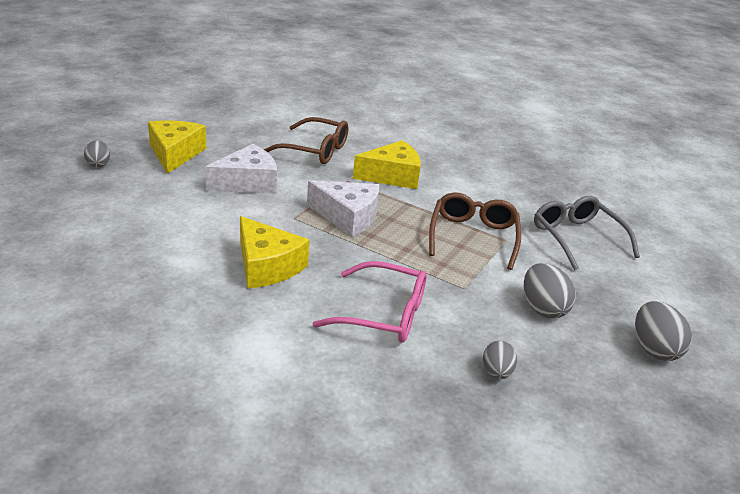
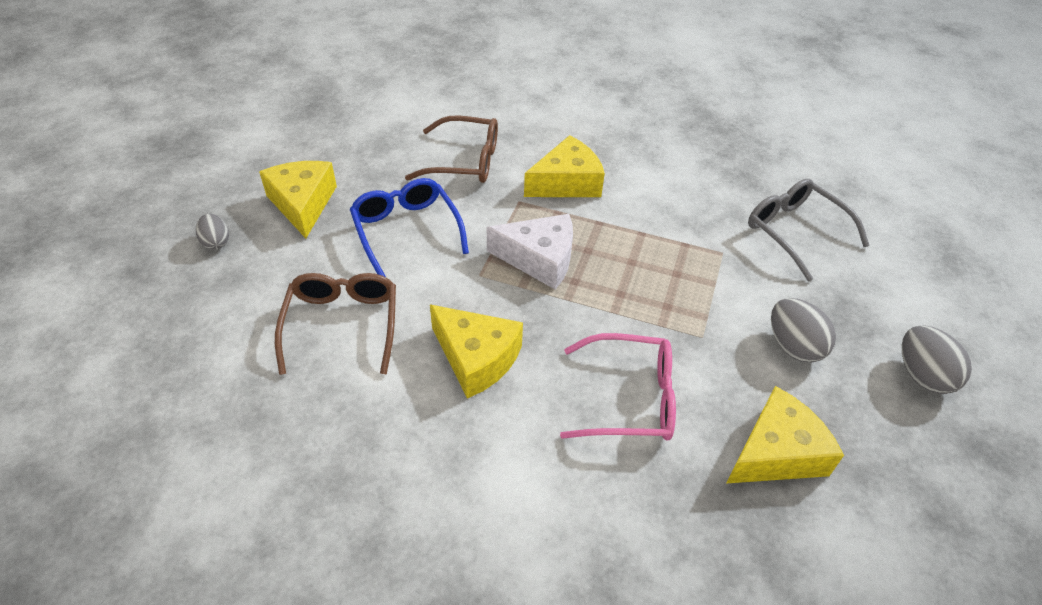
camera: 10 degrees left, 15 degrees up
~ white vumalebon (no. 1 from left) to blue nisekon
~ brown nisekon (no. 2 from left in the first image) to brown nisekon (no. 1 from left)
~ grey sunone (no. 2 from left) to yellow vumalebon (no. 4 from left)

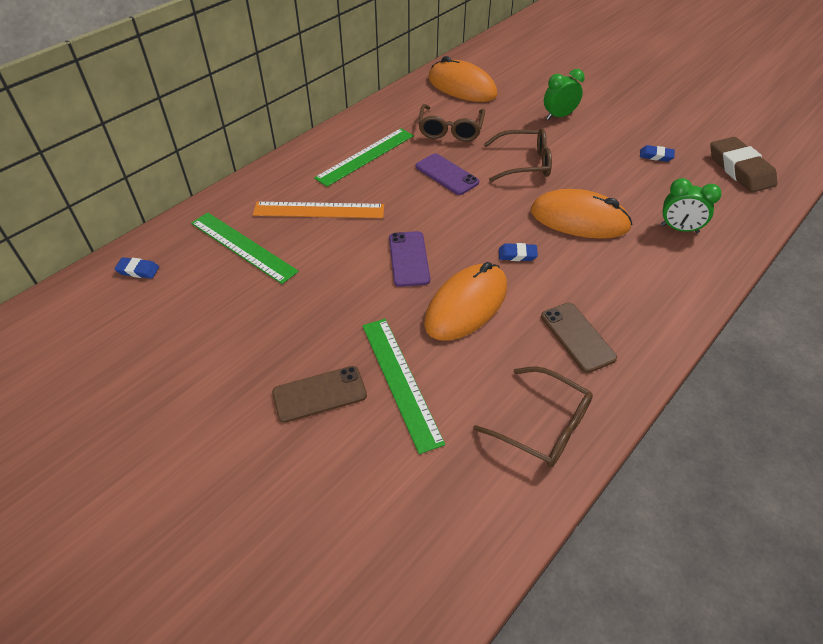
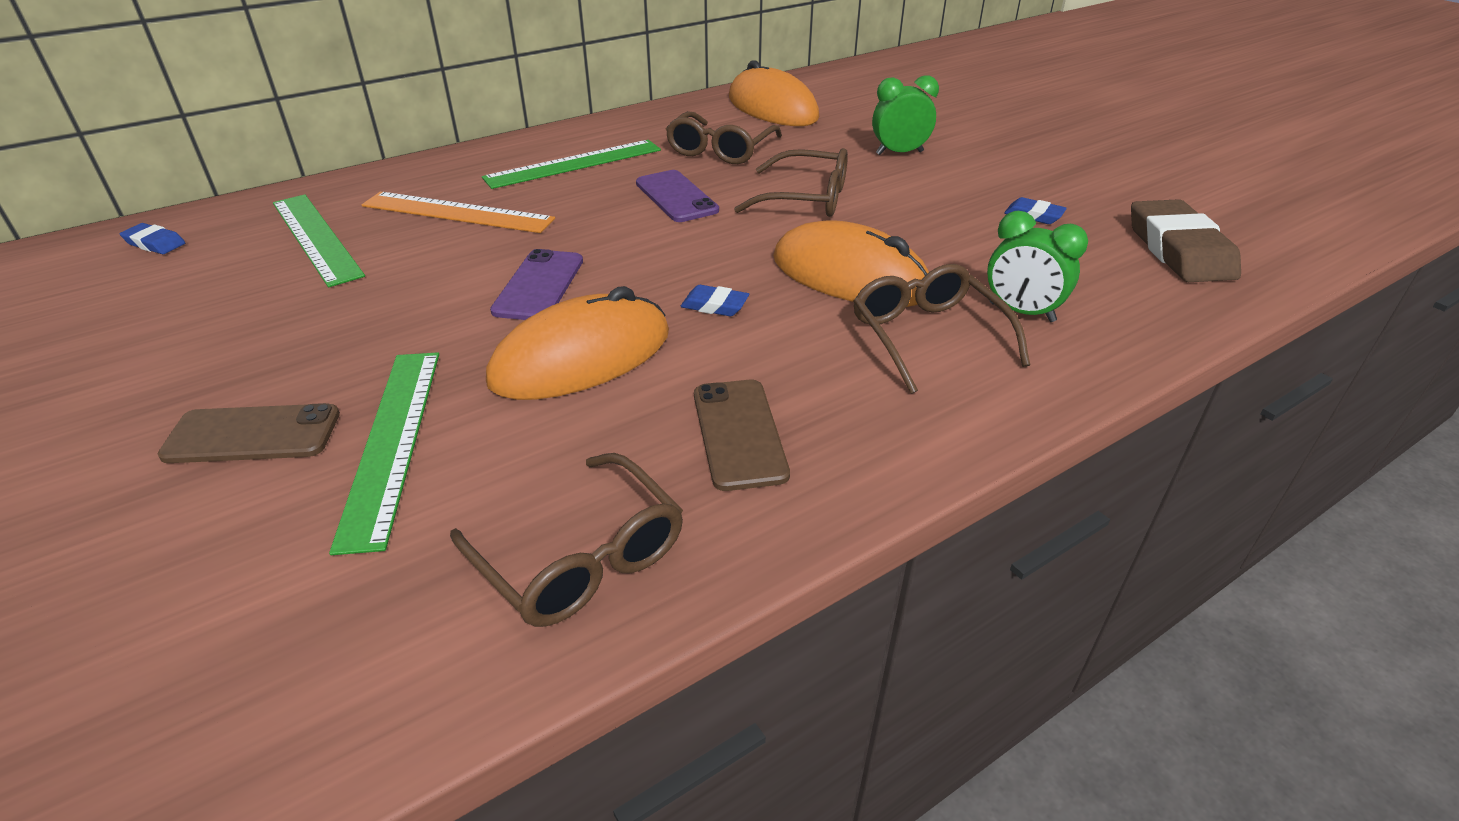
camera: 15 degrees right, 10 degrees down
+ brown nisekon (no. 4 from left)

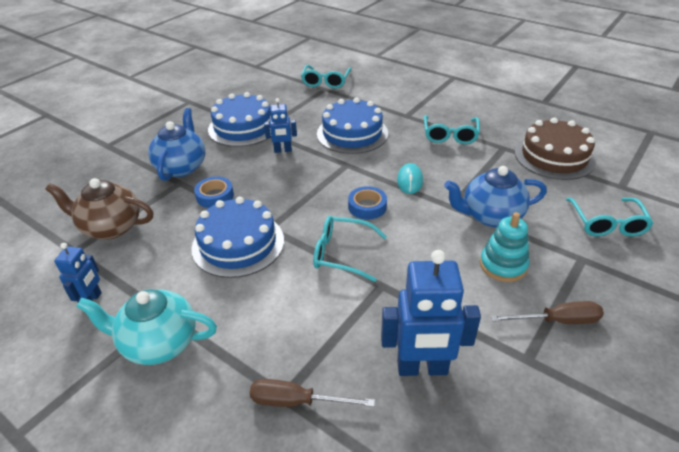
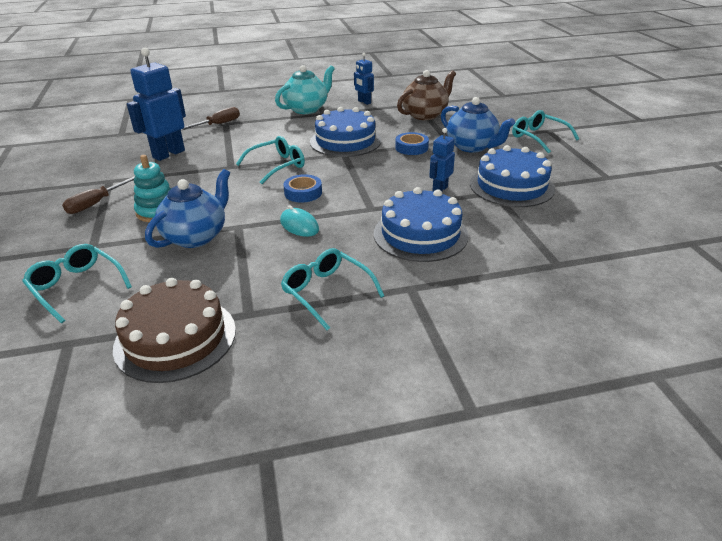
camera: 130 degrees right, 5 degrees down
~ turquoise nisekon (no. 1 from left in the first image) to turquoise nisekon (no. 4 from left)

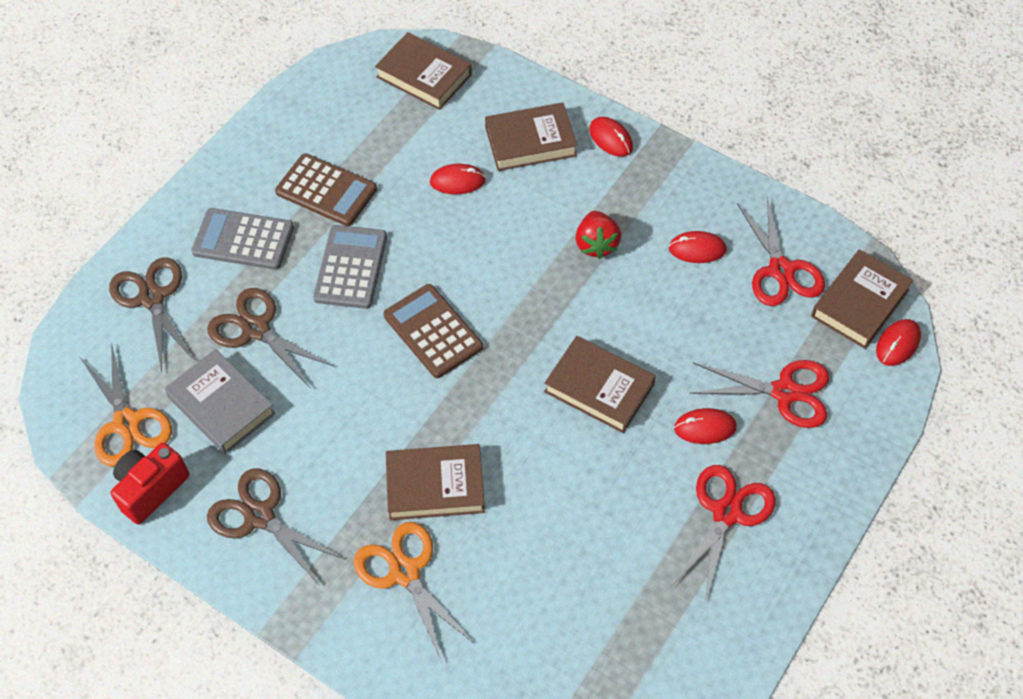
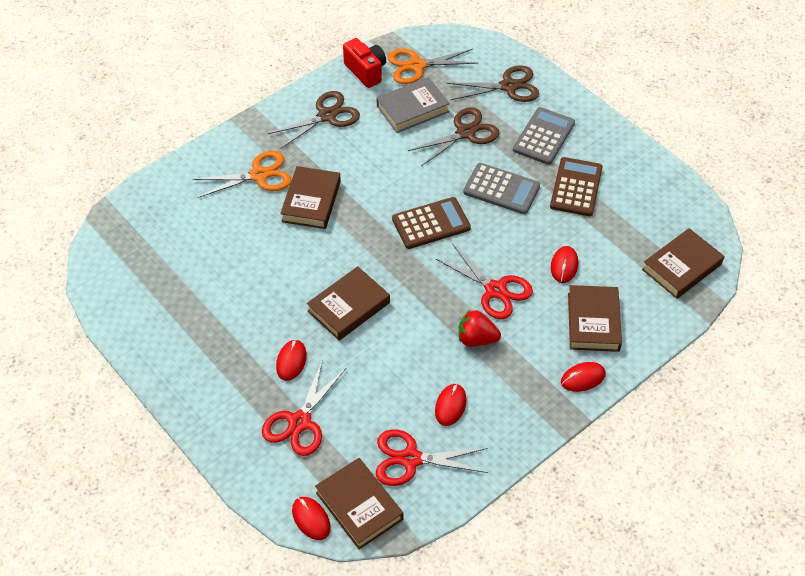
camera: 105 degrees right, 5 degrees down
~ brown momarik (no. 1 from left in the first image) 150 degrees clockwise
~ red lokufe (no. 1 from left in the first image) to red lokufe (no. 3 from left)

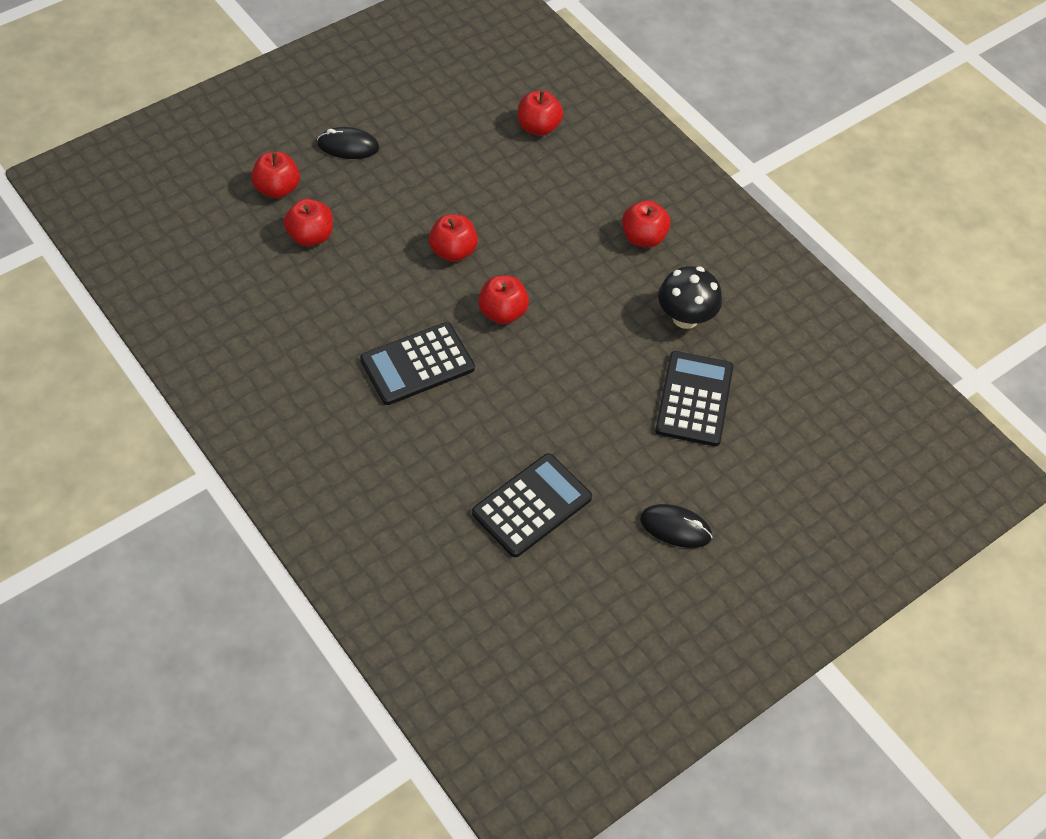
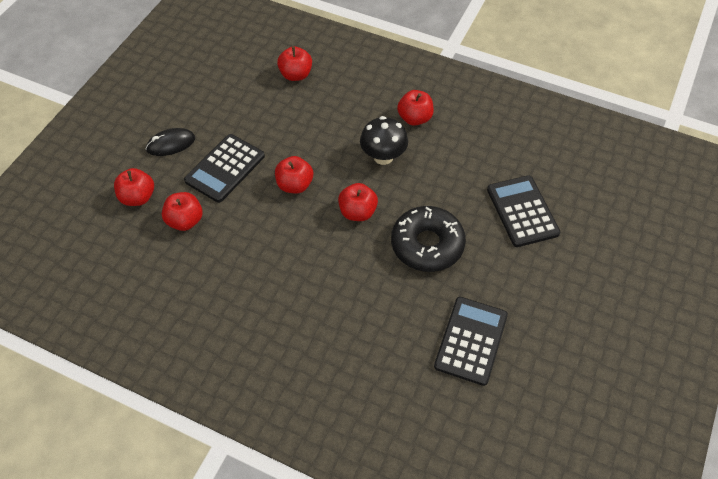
camera: 25 degrees left, 0 degrees up
~ black momarik (no. 1 from left)
- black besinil (no. 2 from left)
~ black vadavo
+ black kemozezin

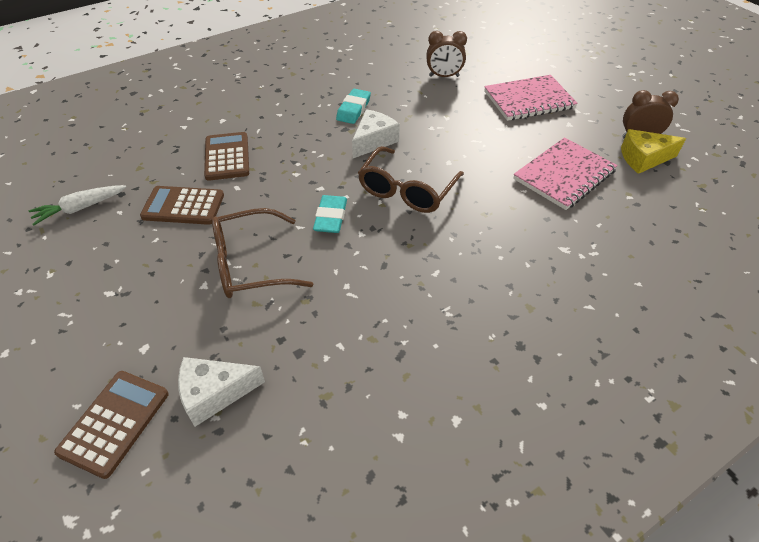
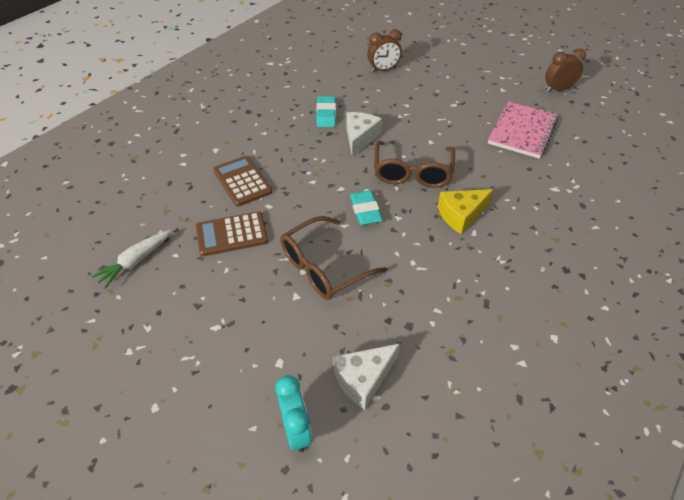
camera: 20 degrees left, 0 degrees up
~ brown momarik (no. 1 from left) to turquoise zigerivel
- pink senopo (no. 1 from left)
~ yellow vumalebon

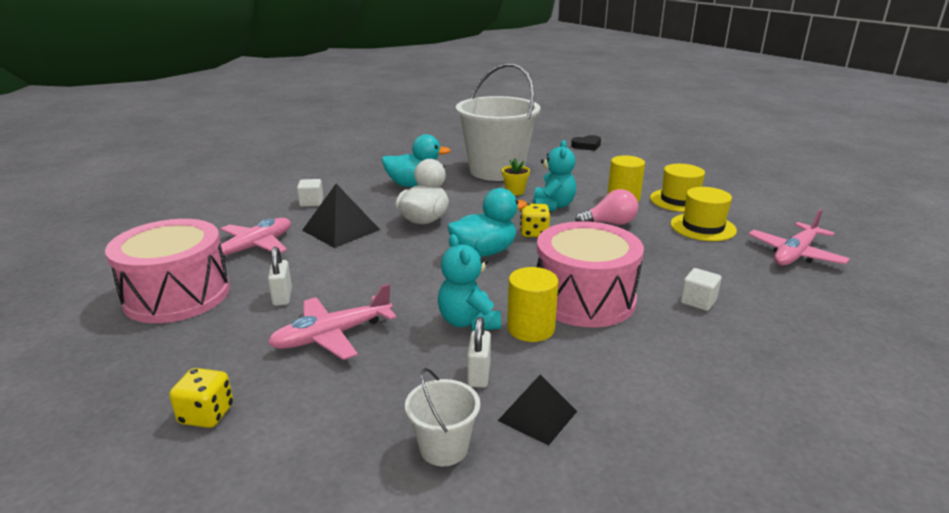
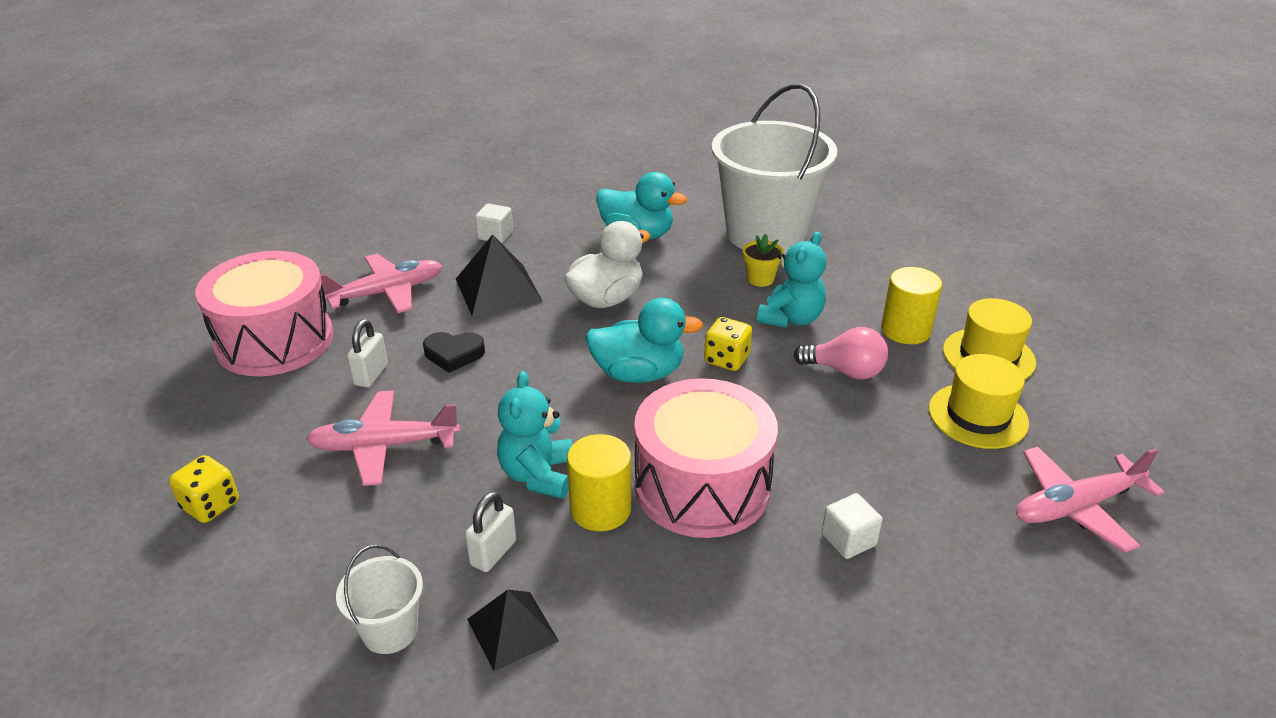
camera: 25 degrees right, 10 degrees up
~ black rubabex

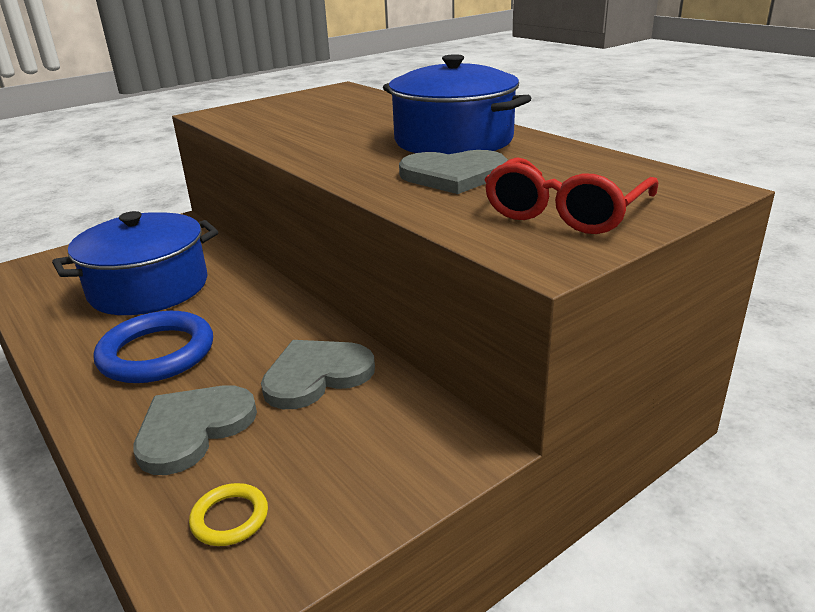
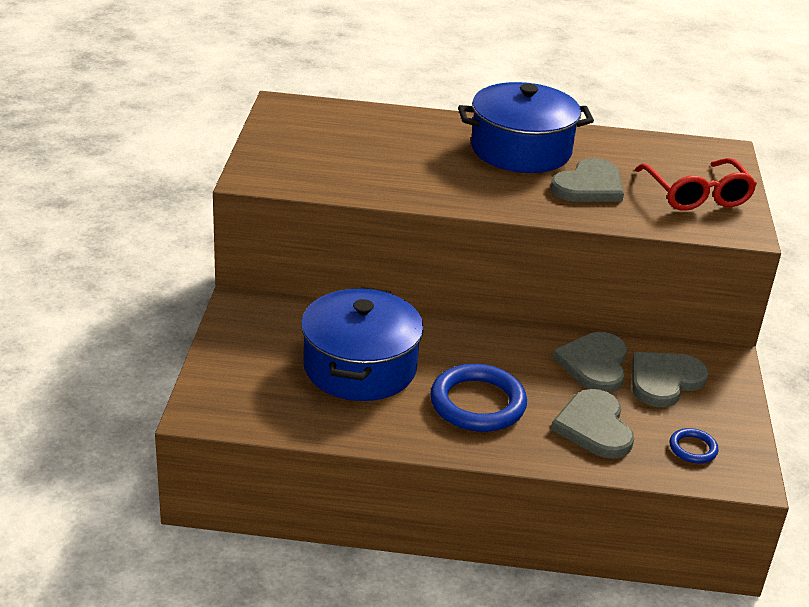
camera: 50 degrees left, 5 degrees up
~ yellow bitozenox to blue bitozenox (no. 2 from left)
+ grey rubabex (no. 4 from left)

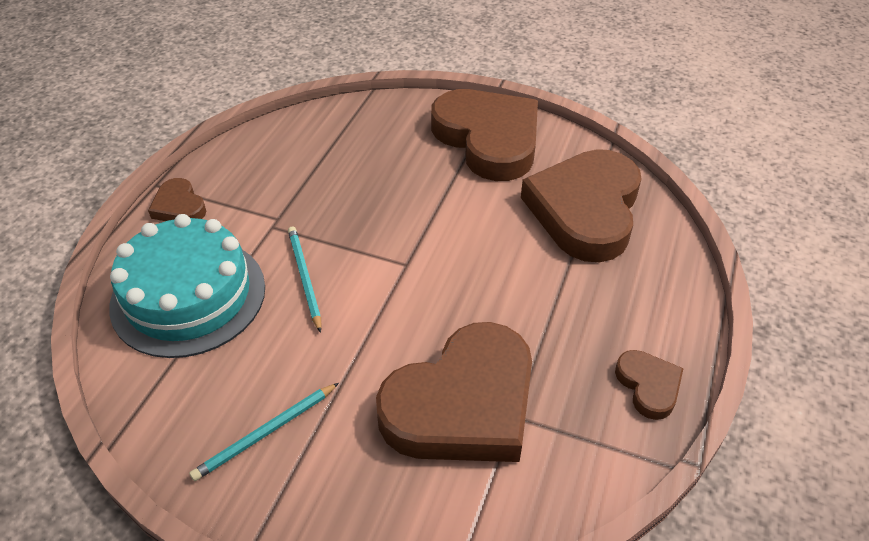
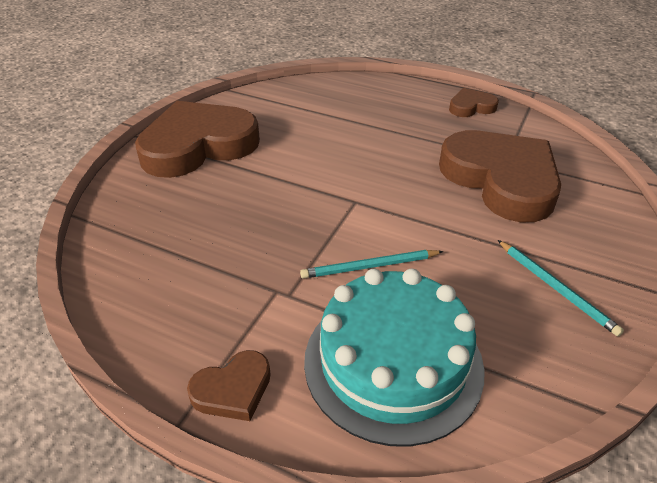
camera: 85 degrees left, 5 degrees down
- brown rubabex (no. 4 from left)

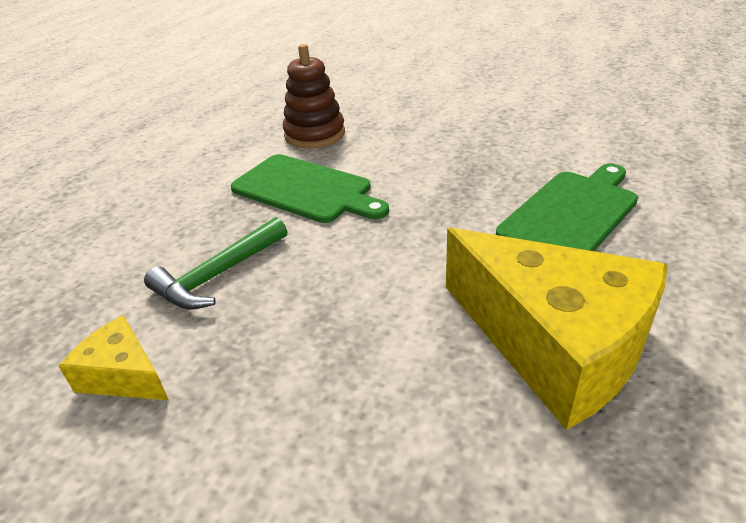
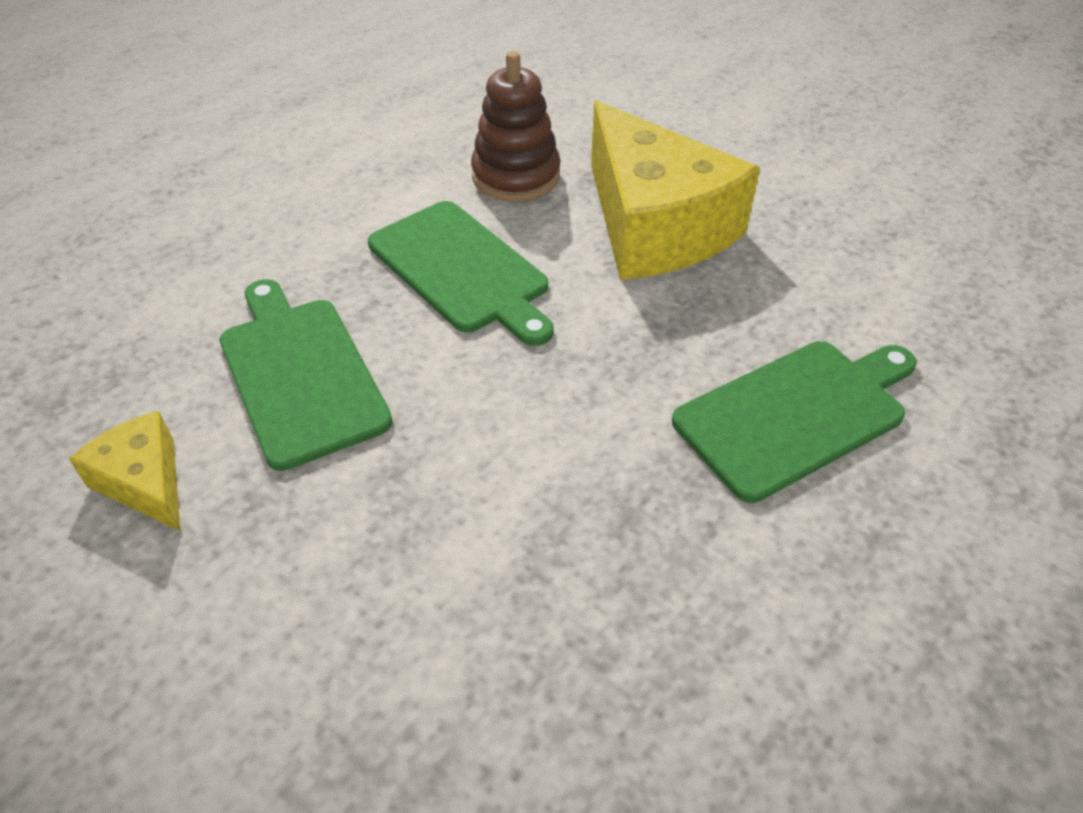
camera: 15 degrees right, 10 degrees up
~ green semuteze to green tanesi (no. 1 from left)
~ yellow vumalebon (no. 2 from left)

